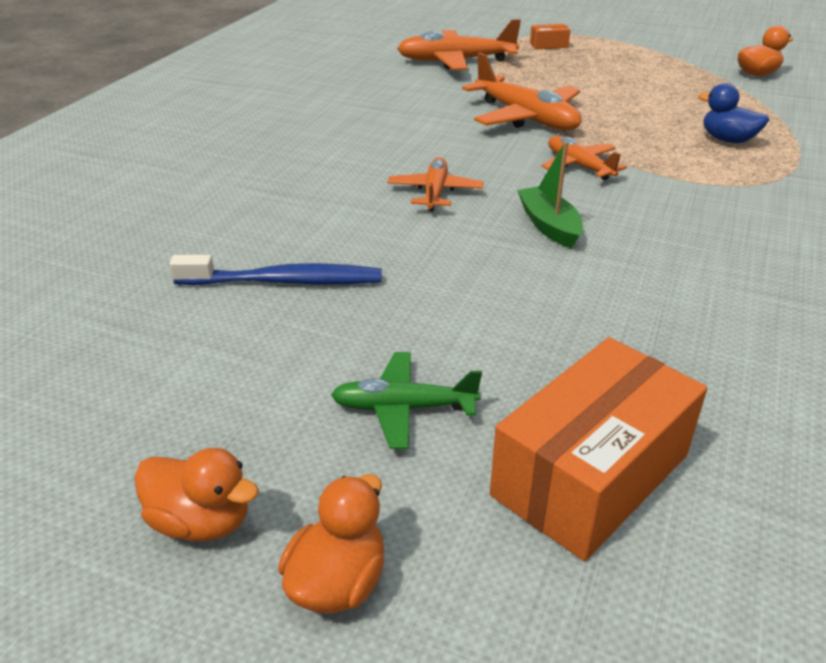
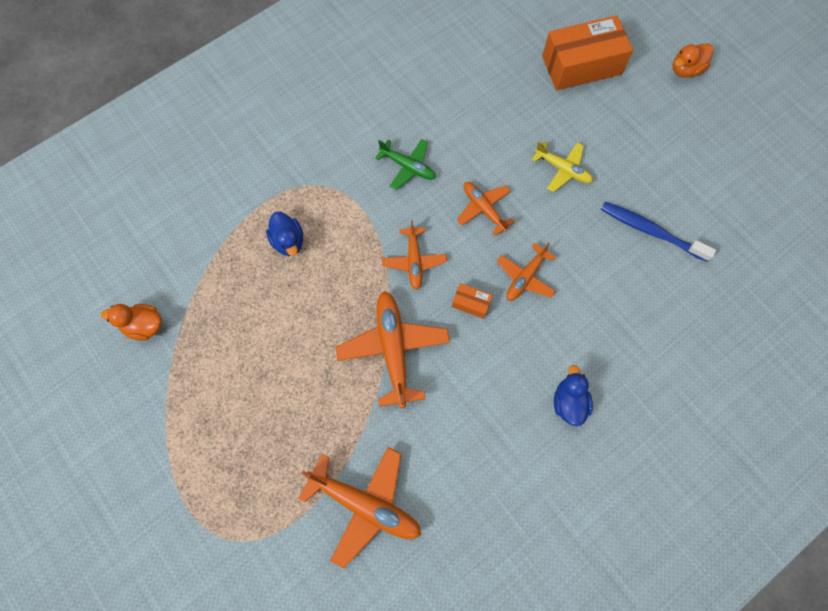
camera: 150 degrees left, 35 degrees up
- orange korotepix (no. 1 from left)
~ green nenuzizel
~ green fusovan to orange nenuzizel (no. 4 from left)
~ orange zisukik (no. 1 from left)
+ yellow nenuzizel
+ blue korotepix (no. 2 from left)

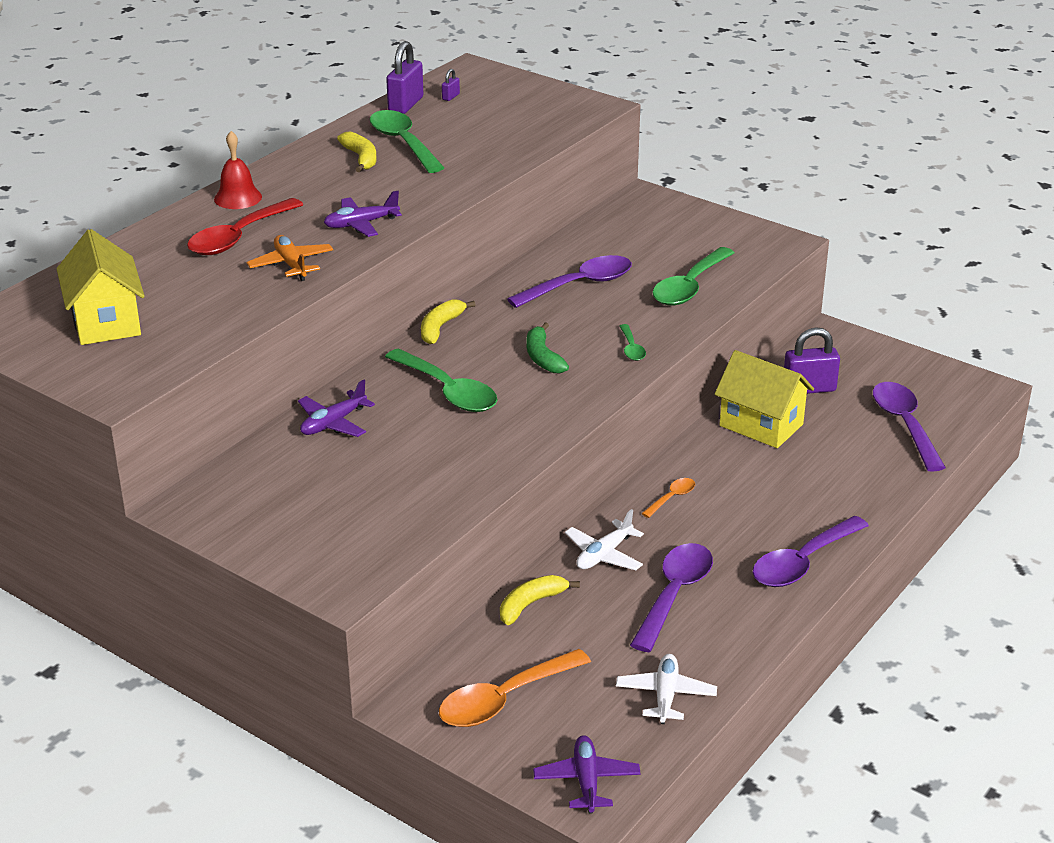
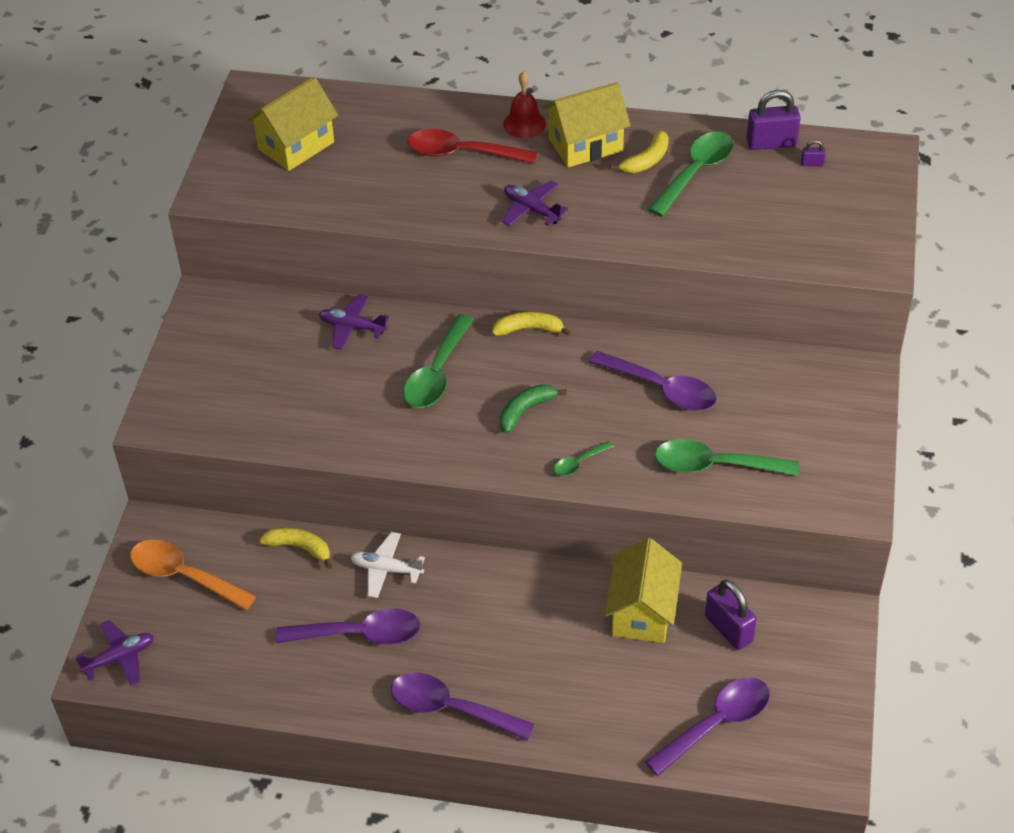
camera: 65 degrees right, 15 degrees up
- orange nenuzizel
- white nenuzizel (no. 2 from left)
- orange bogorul (no. 2 from left)
+ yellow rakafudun (no. 2 from left)

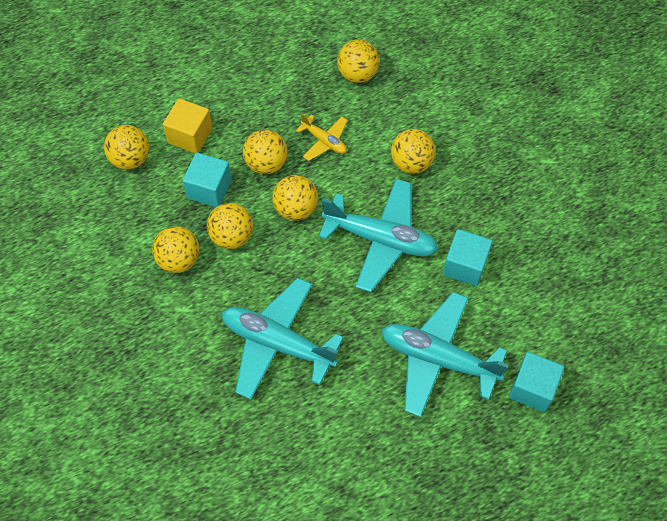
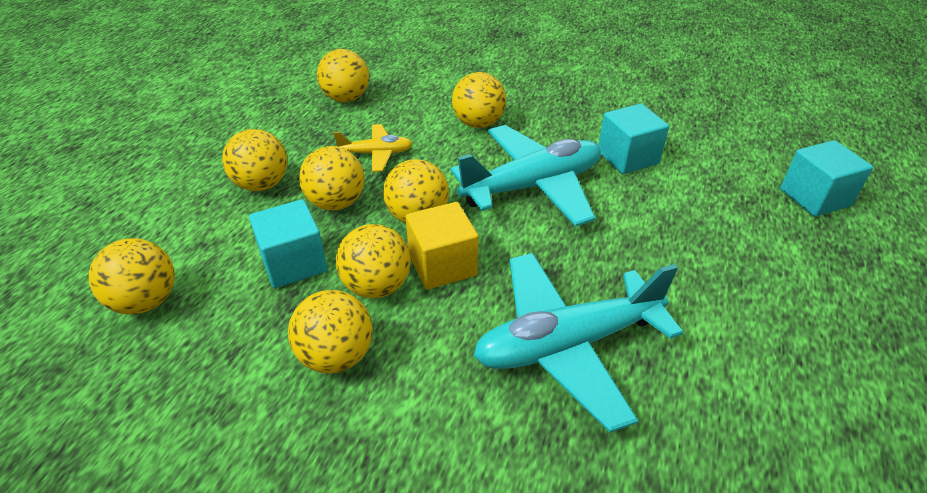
camera: 45 degrees left, 20 degrees down
~ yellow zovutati
- turquoise nenuzizel (no. 3 from left)
+ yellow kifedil (no. 2 from left)

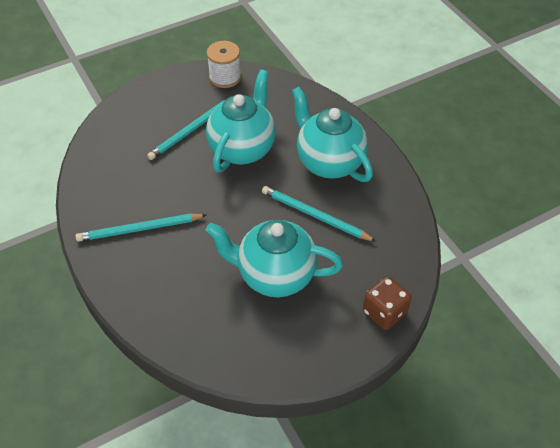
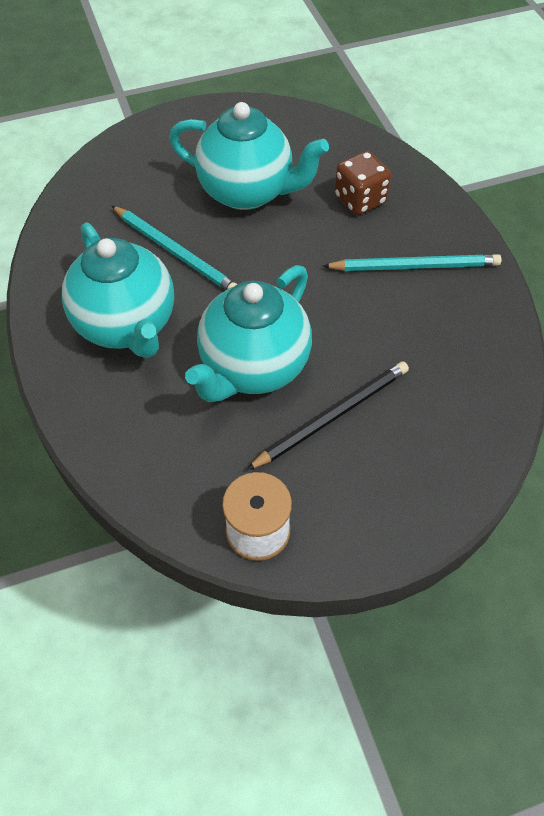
camera: 170 degrees left, 5 degrees up
~ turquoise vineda (no. 2 from left) to black vineda
~ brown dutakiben

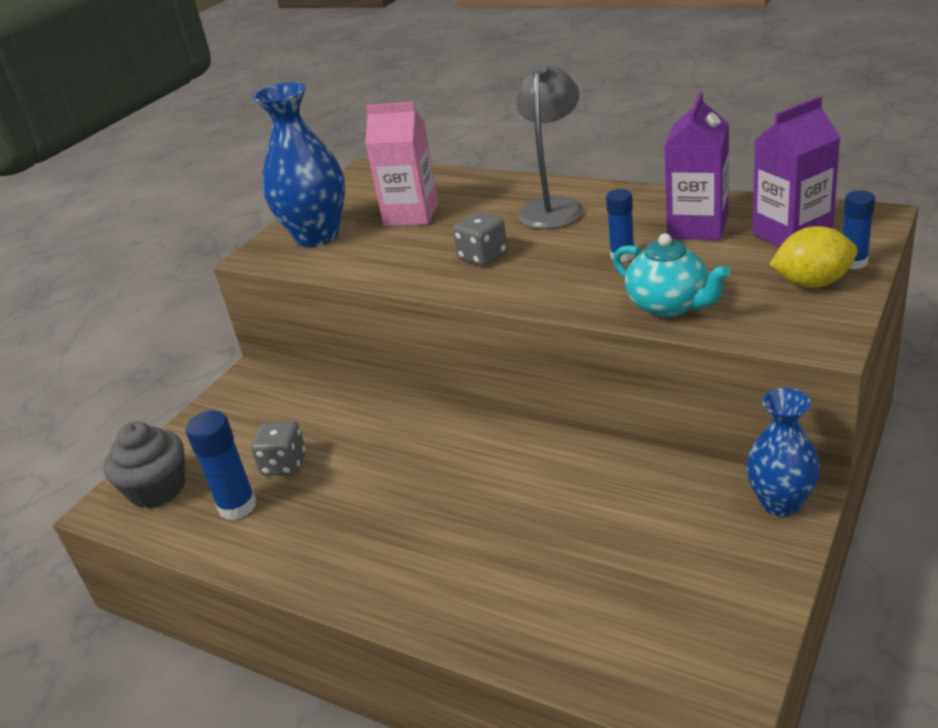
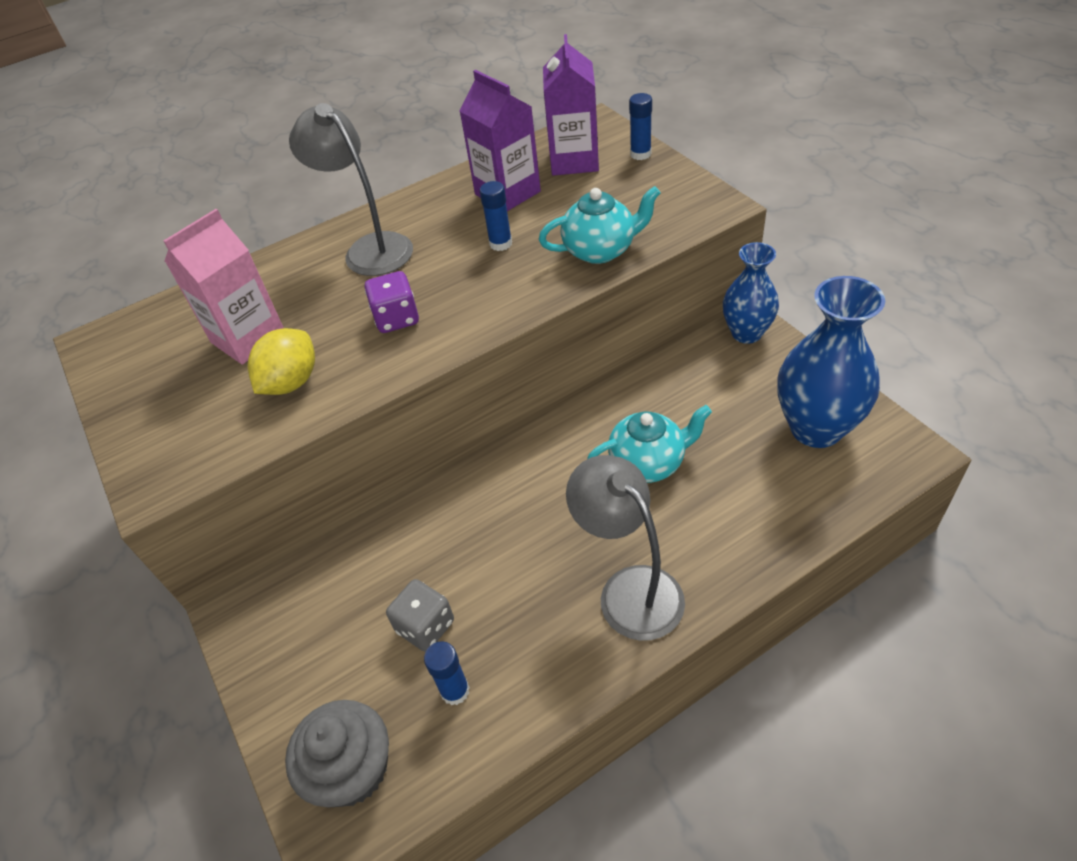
camera: 60 degrees left, 15 degrees up
~ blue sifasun (no. 1 from left) x0.66
~ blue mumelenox (no. 1 from left in the first image) to blue mumelenox (no. 2 from left)
~ grey dutakiben (no. 2 from left) to purple dutakiben
~ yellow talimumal
+ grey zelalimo (no. 2 from left)
+ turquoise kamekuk (no. 2 from left)

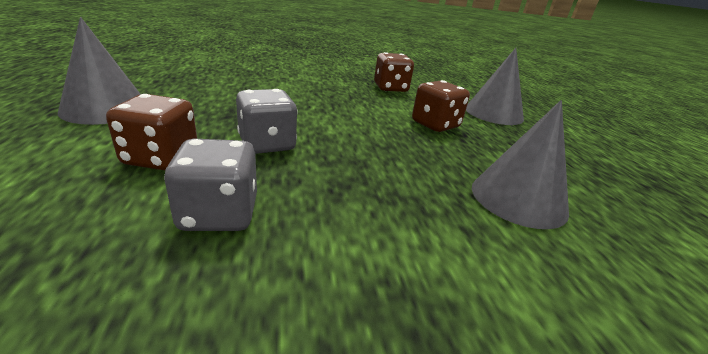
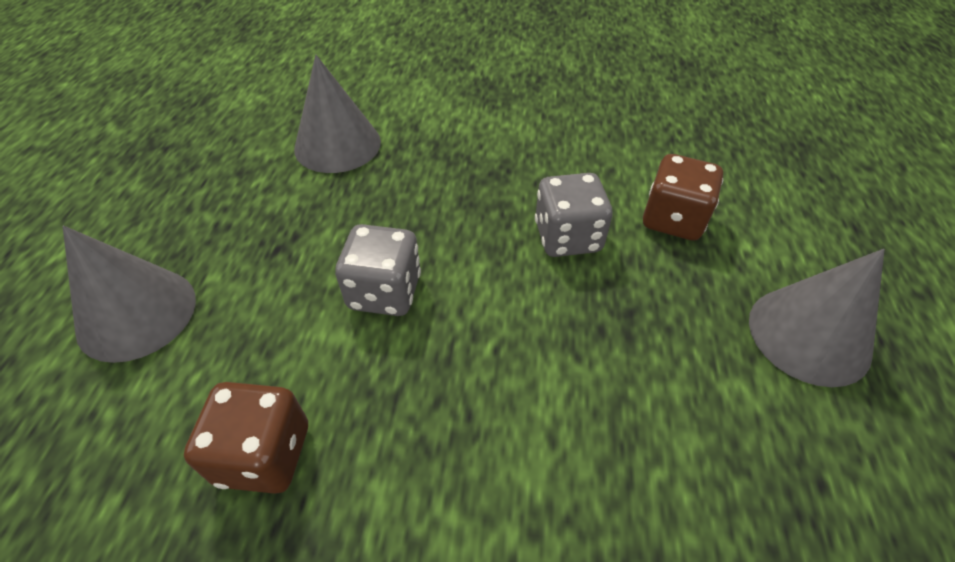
camera: 160 degrees left, 20 degrees up
~ grey dutakiben (no. 1 from left)
- brown dutakiben (no. 3 from left)

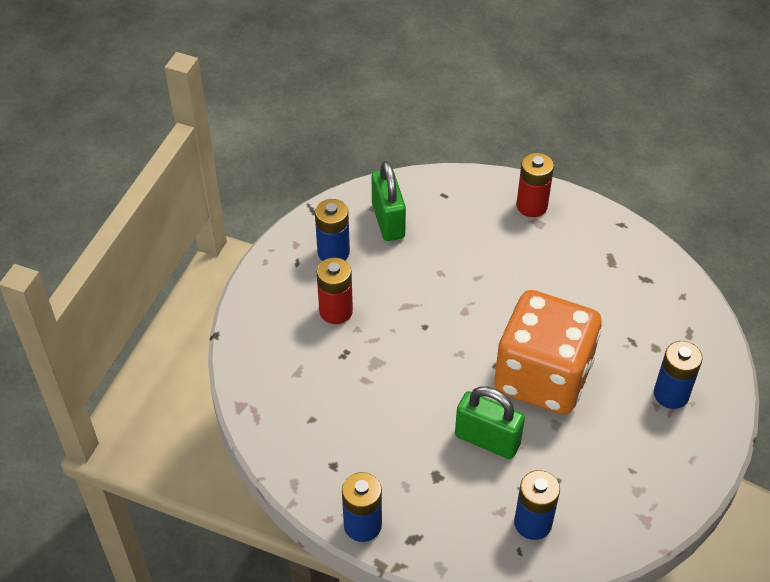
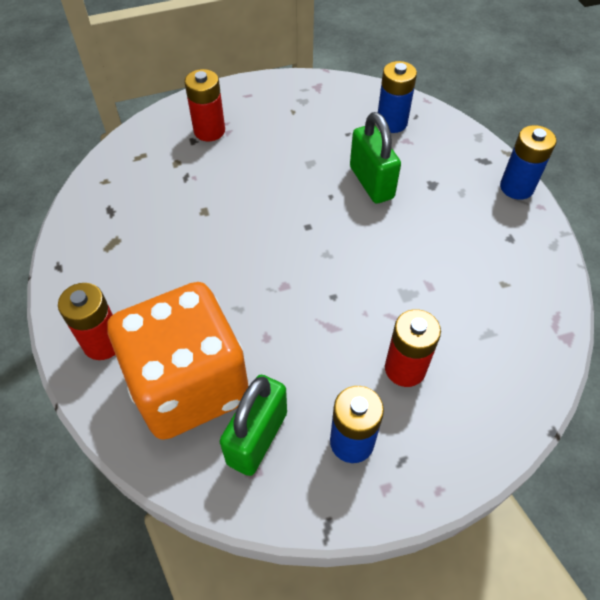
camera: 140 degrees left, 5 degrees up
~ orange dutakiben
~ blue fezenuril (no. 4 from left) to red fezenuril (no. 2 from left)

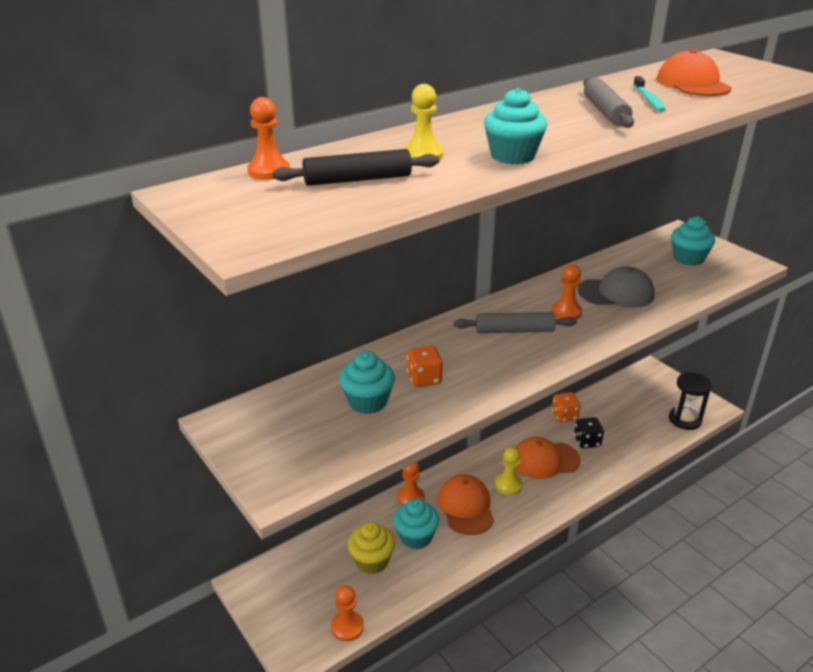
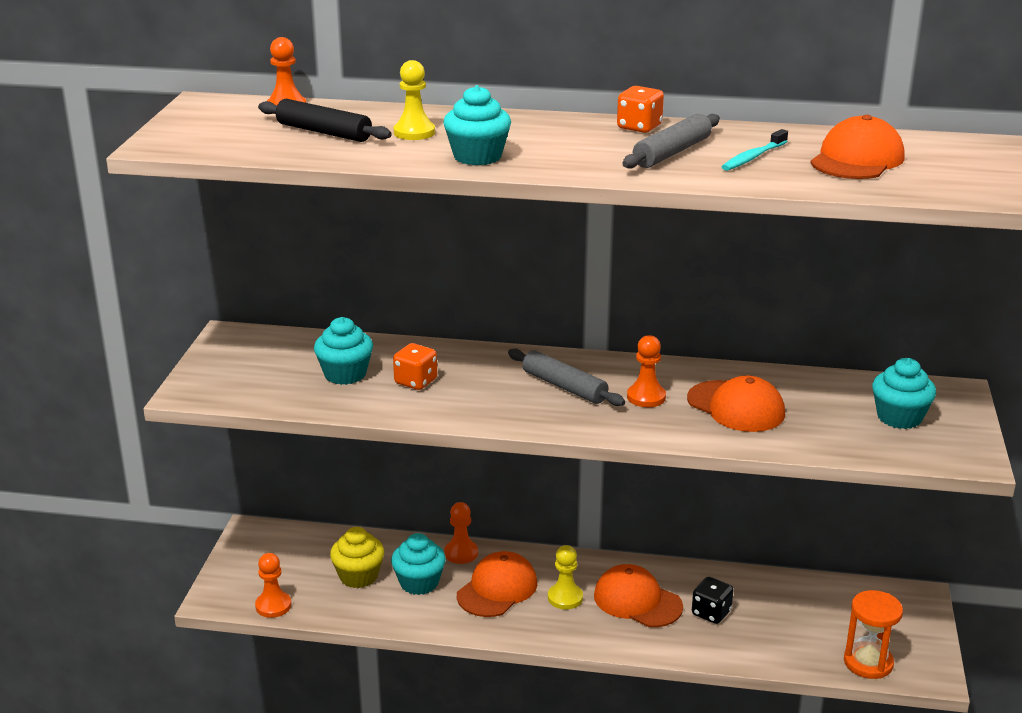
camera: 45 degrees right, 5 degrees down
~ orange dutakiben (no. 2 from left)
~ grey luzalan to orange luzalan (no. 3 from left)
~ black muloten to orange muloten

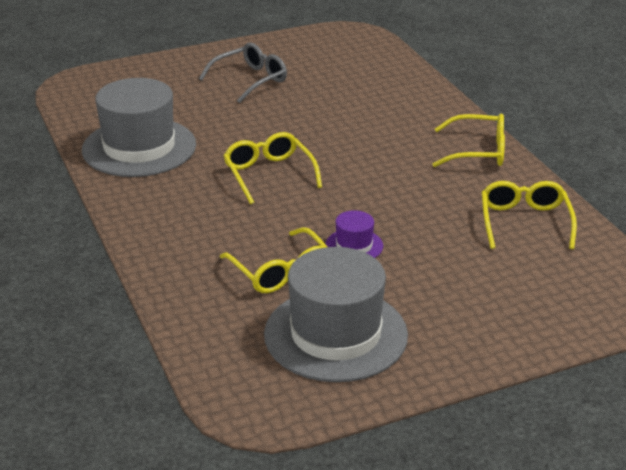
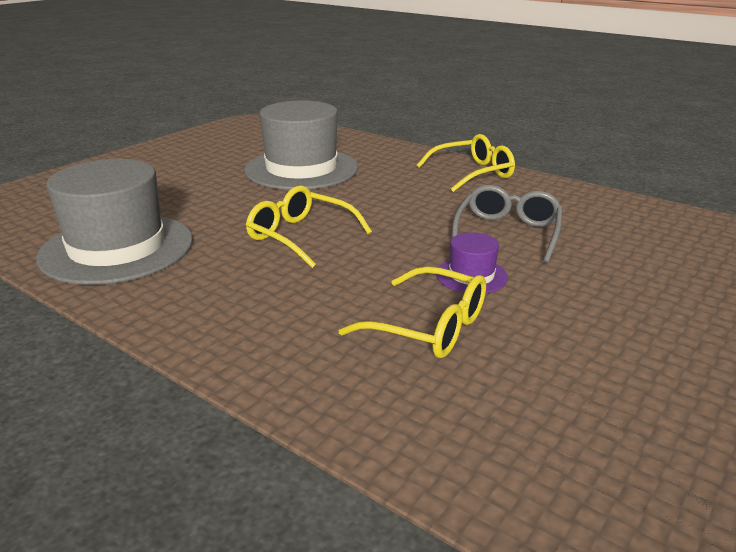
camera: 30 degrees left, 5 degrees down
~ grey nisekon
~ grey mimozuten (no. 2 from left)
- yellow nisekon (no. 4 from left)

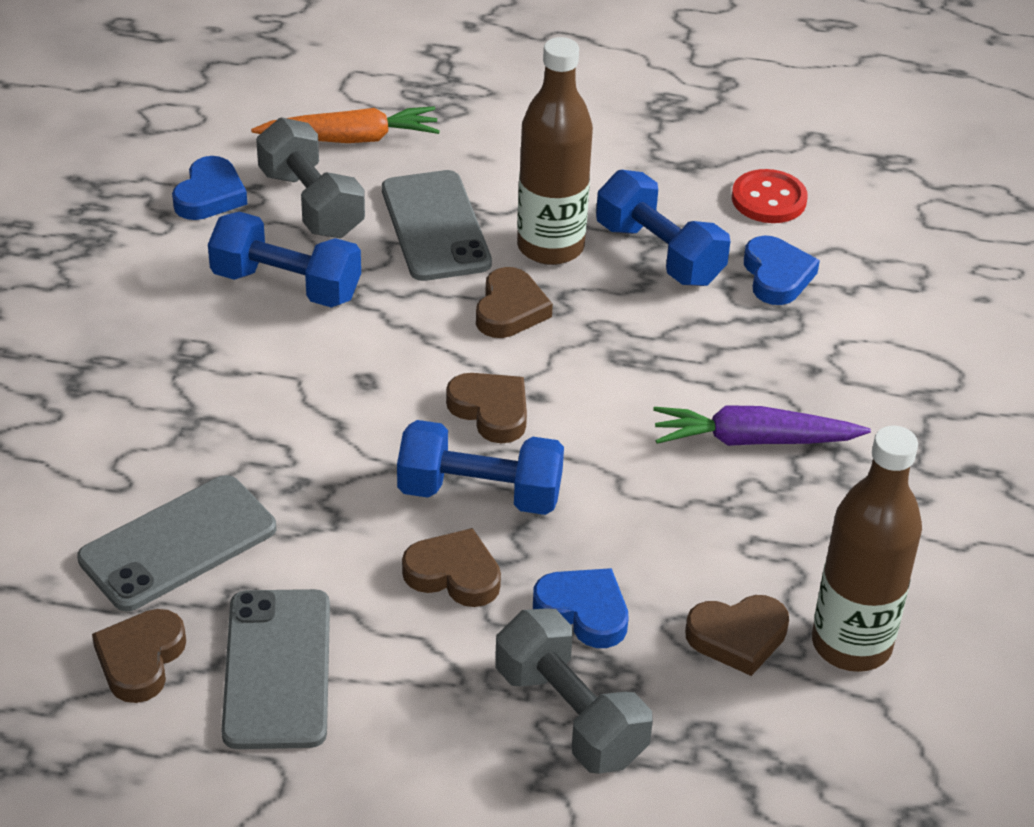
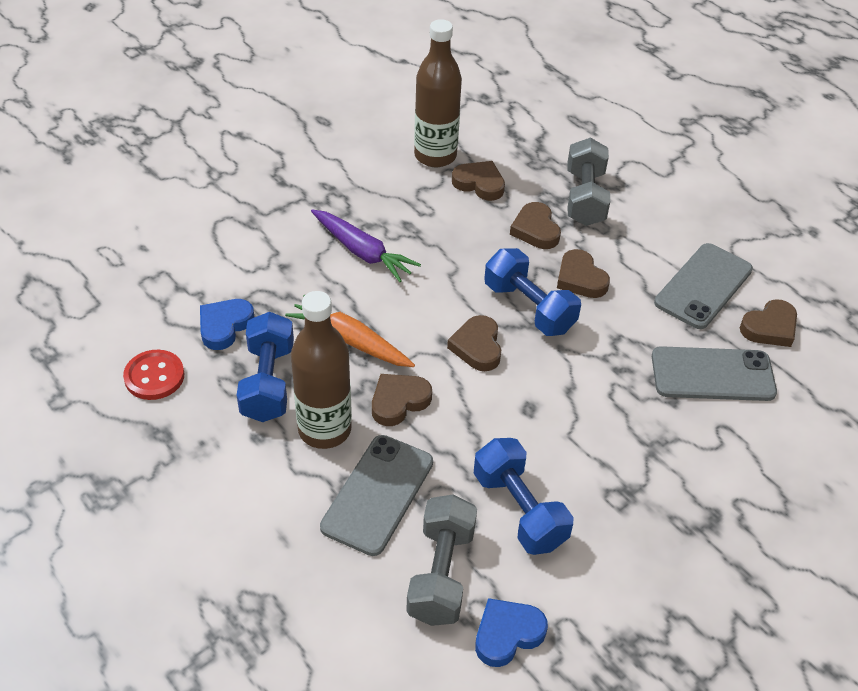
camera: 140 degrees left, 5 degrees up
~ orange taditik
~ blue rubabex (no. 2 from left) to brown rubabex (no. 4 from left)

